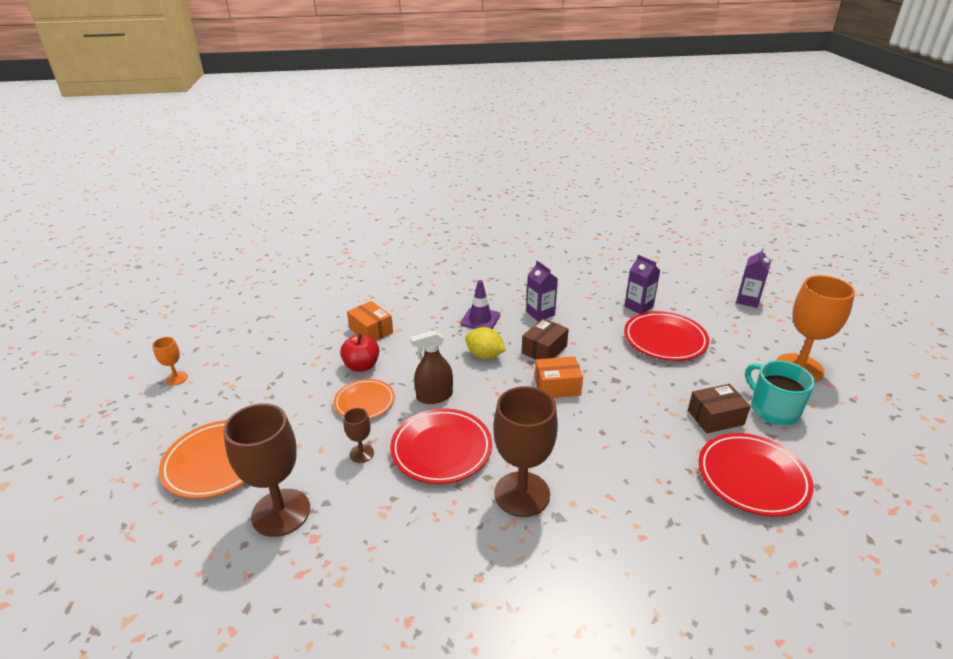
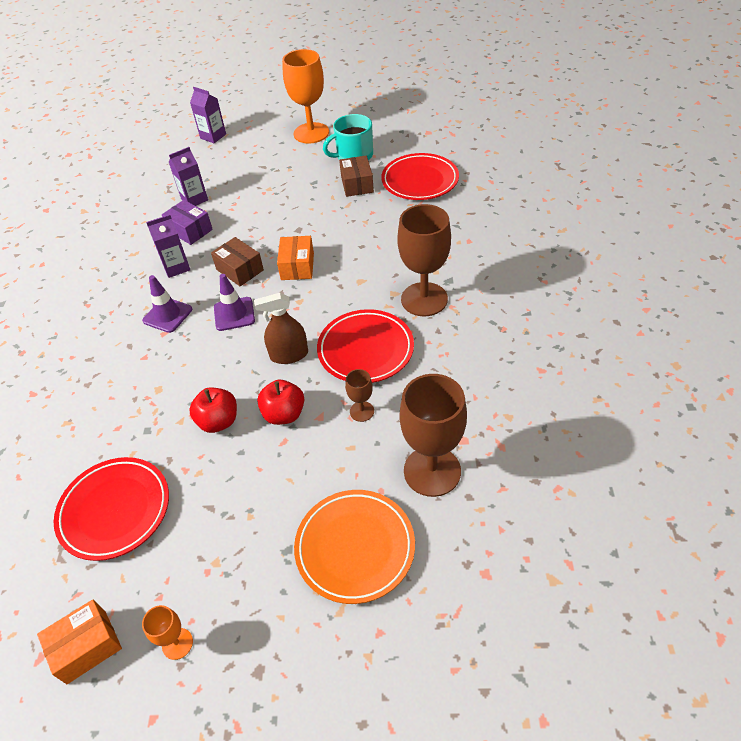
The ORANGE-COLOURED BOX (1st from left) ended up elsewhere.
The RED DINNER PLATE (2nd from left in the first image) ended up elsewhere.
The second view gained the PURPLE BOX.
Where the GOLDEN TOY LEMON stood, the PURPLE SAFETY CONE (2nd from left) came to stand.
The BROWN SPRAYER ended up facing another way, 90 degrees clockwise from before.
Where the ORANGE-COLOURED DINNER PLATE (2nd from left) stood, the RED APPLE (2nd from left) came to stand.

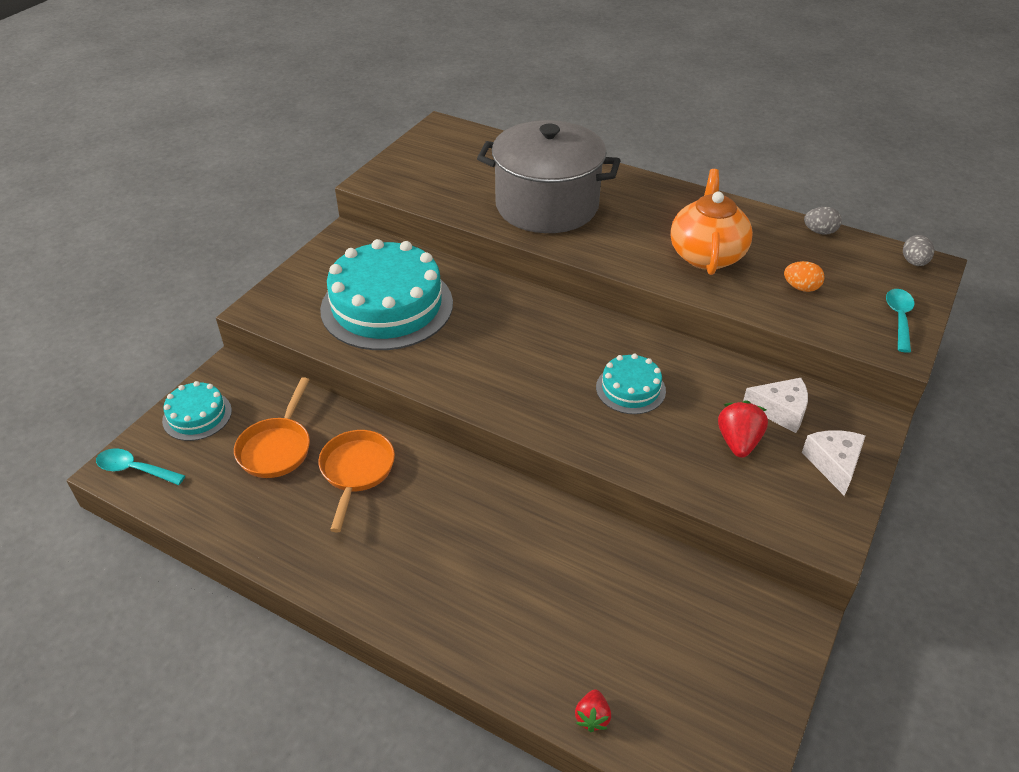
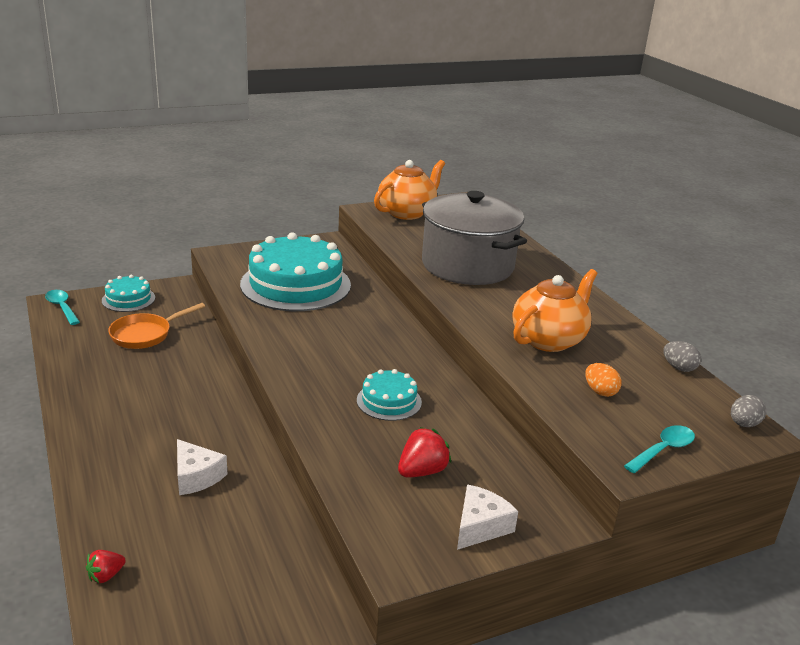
The WHITE PIECE OF CHEESE (1st from left) ended up elsewhere.
The second view gained the ORANGE-COLOURED CHINA TEAPOT (1st from left).
The second view lost the ORANGE-COLOURED SKILLET (2nd from left).

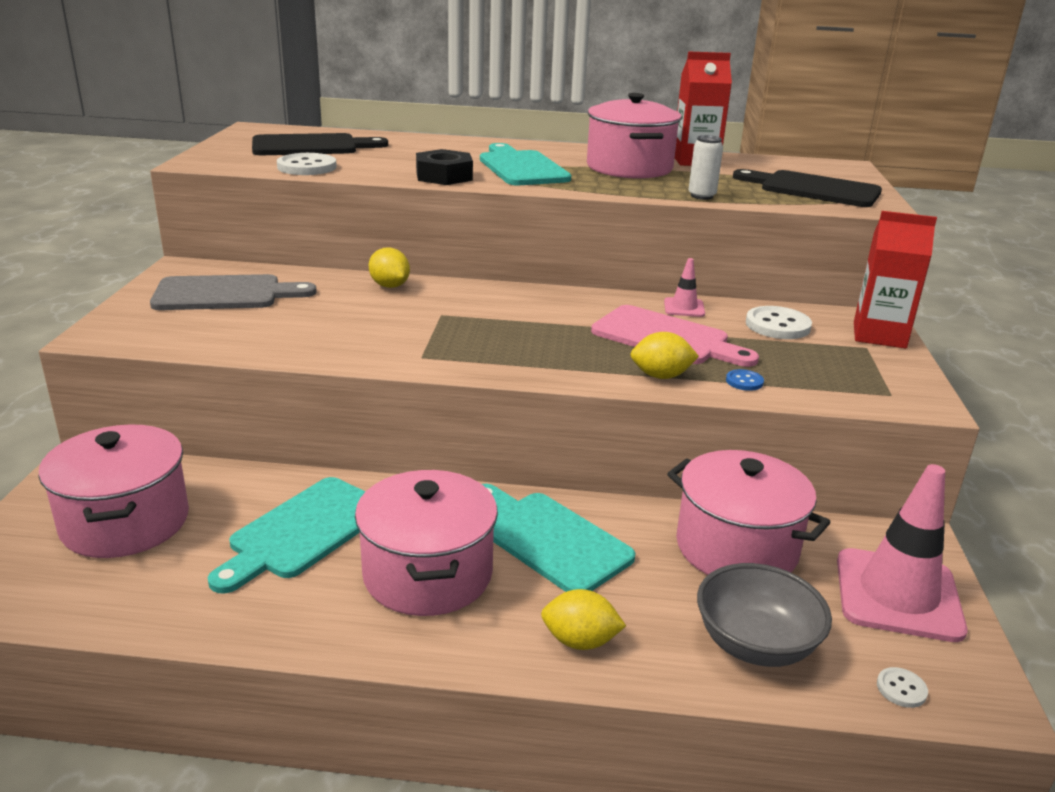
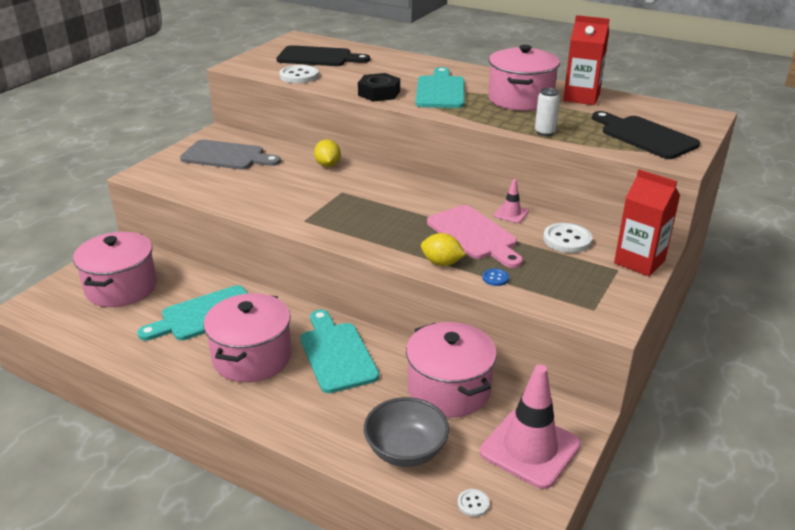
The second view lost the GOLDEN TOY LEMON (2nd from left).

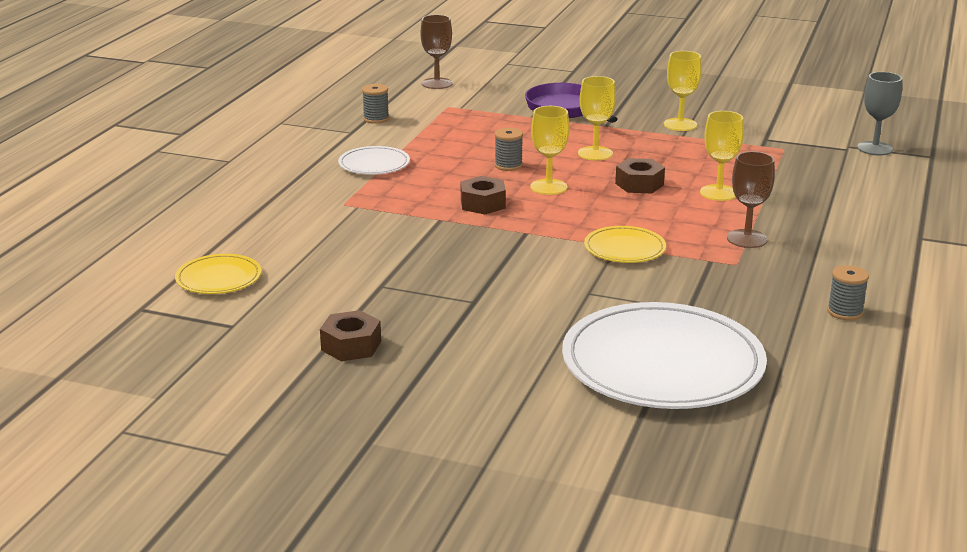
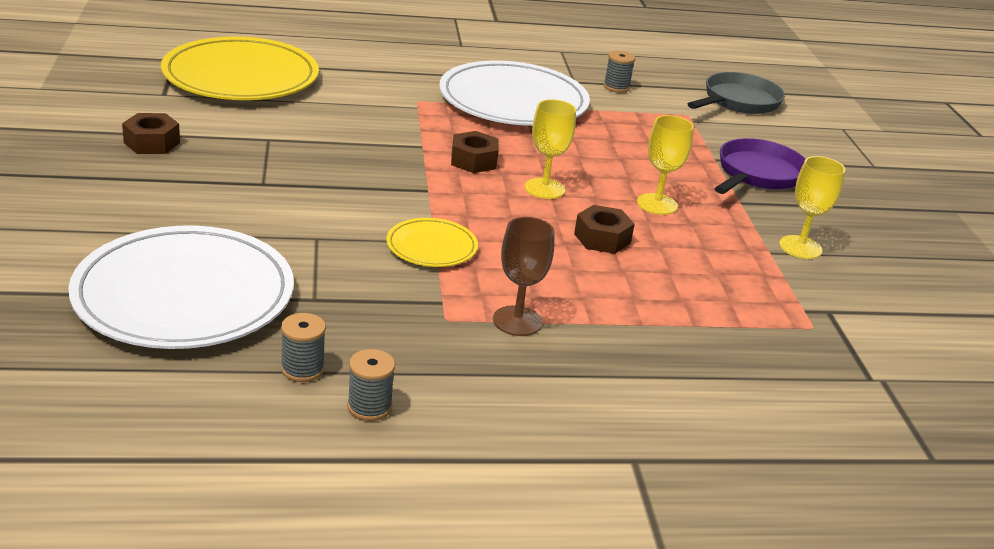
The size of the GOLDEN DINNER PLATE (1st from left) changed by a factor of 2.11.
The GREY SPOOL (2nd from left in the first image) ended up elsewhere.
The size of the WHITE DINNER PLATE (1st from left in the first image) changed by a factor of 2.11.
Where the BROWN GOBLET (1st from left) stood, the GREY SKILLET came to stand.
The second view lost the GOLDEN GOBLET (4th from left).
The second view lost the GREY GOBLET.

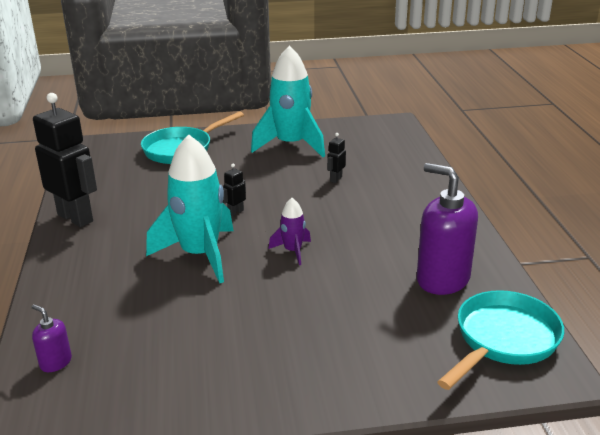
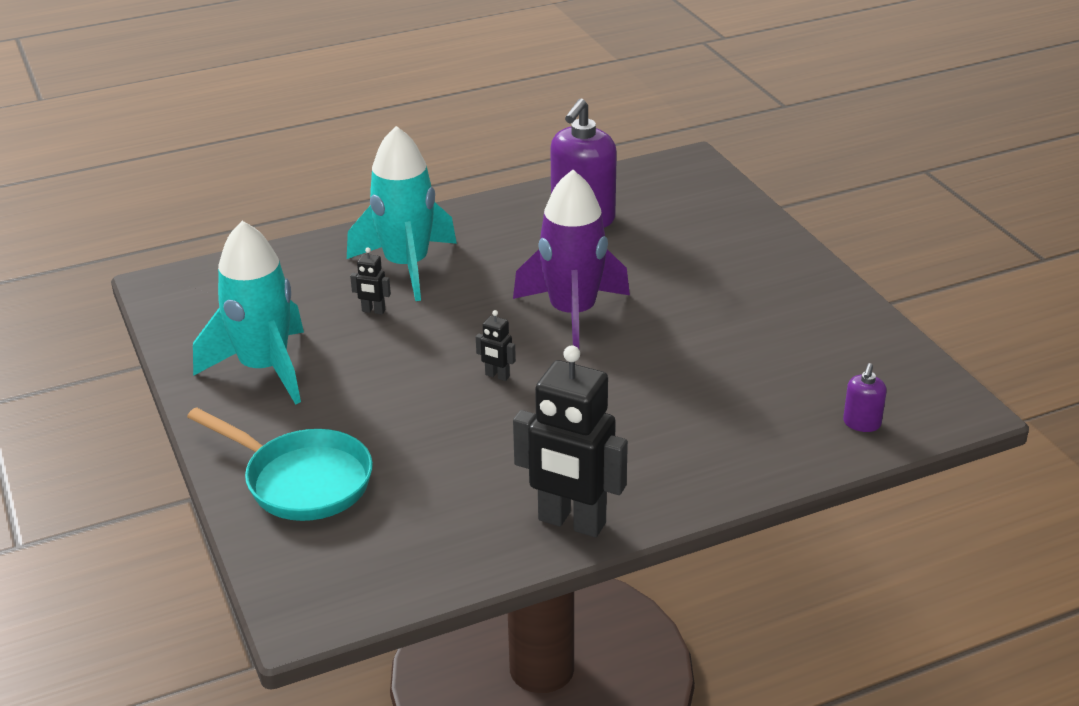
The AQUA SPACESHIP (1st from left in the first image) ended up elsewhere.
The size of the PURPLE SPACESHIP changed by a factor of 2.12.
The JET-BLACK ROBOT FIGURE (1st from left in the first image) ended up facing another way, 90 degrees counterclockwise from before.
The second view lost the AQUA SKILLET (2nd from left).

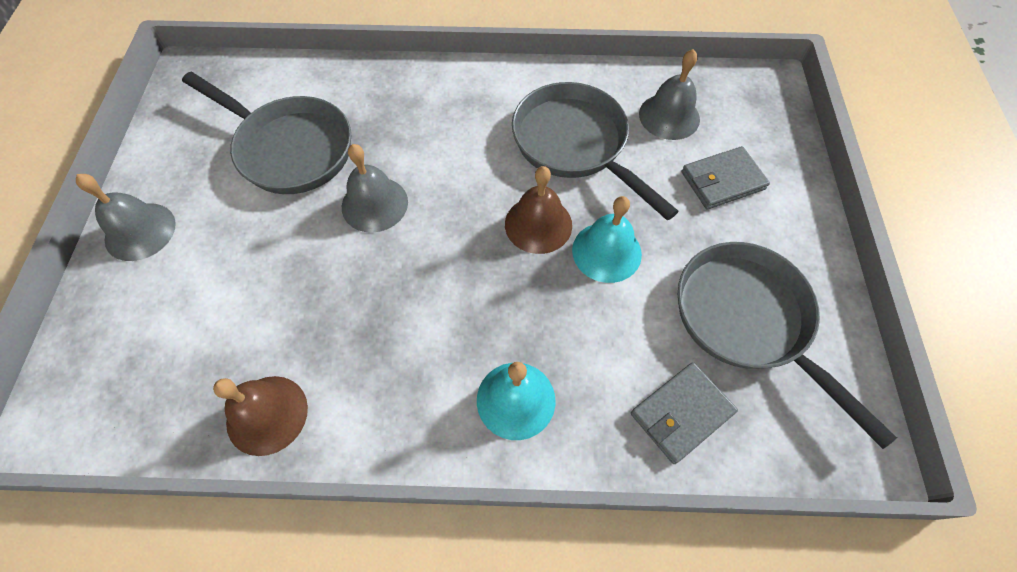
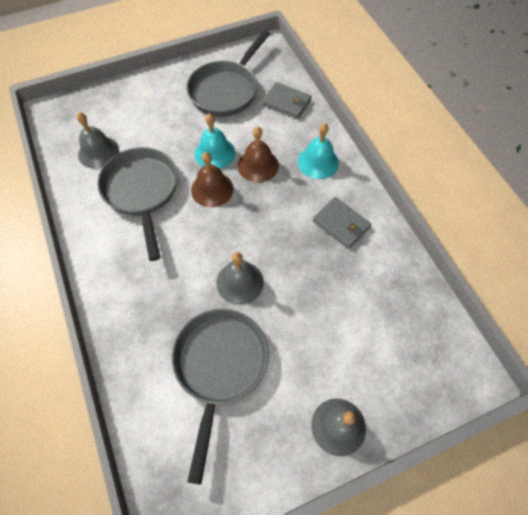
The GREY SKILLET (2nd from left in the first image) ended up facing another way, 135 degrees clockwise from before.
The BROWN SCHOOL BELL (1st from left in the first image) ended up elsewhere.
The GREY BILLFOLD (2nd from left) ended up elsewhere.

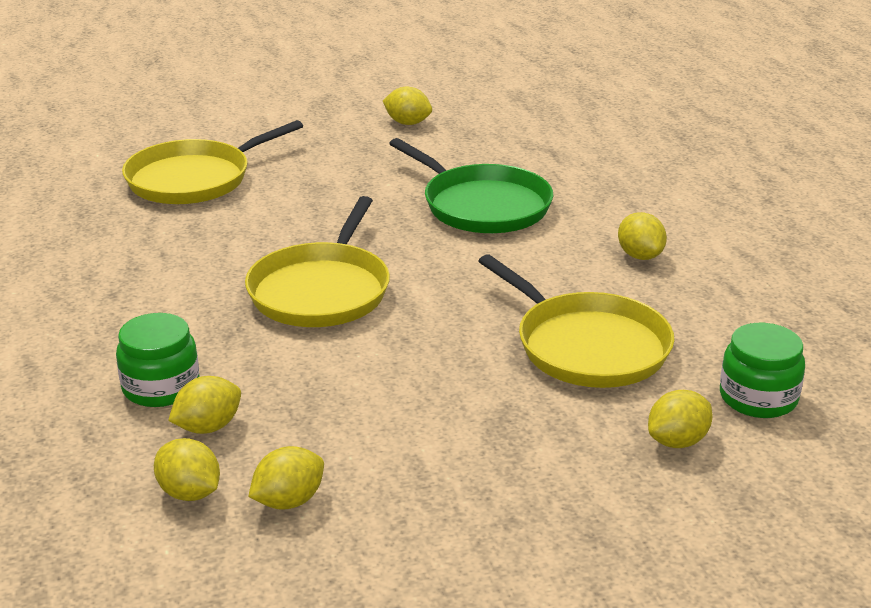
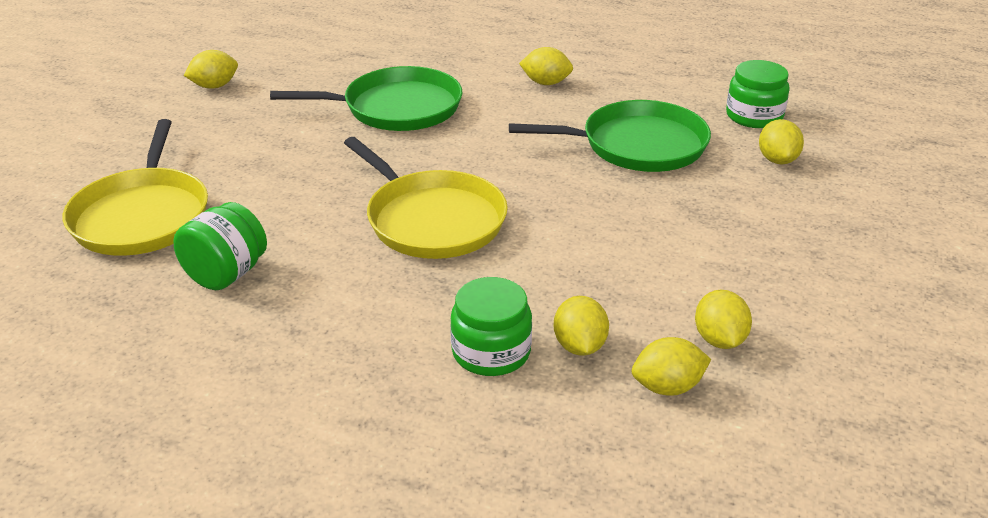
The second view gained the LEAF-GREEN JAR (1st from left).
What was the GOLDEN SKILLET (3rd from left) turned into the LEAF-GREEN SKILLET (2nd from left).

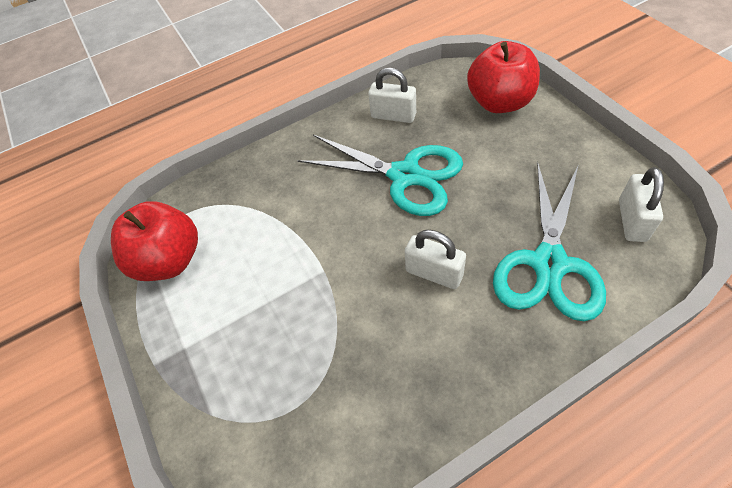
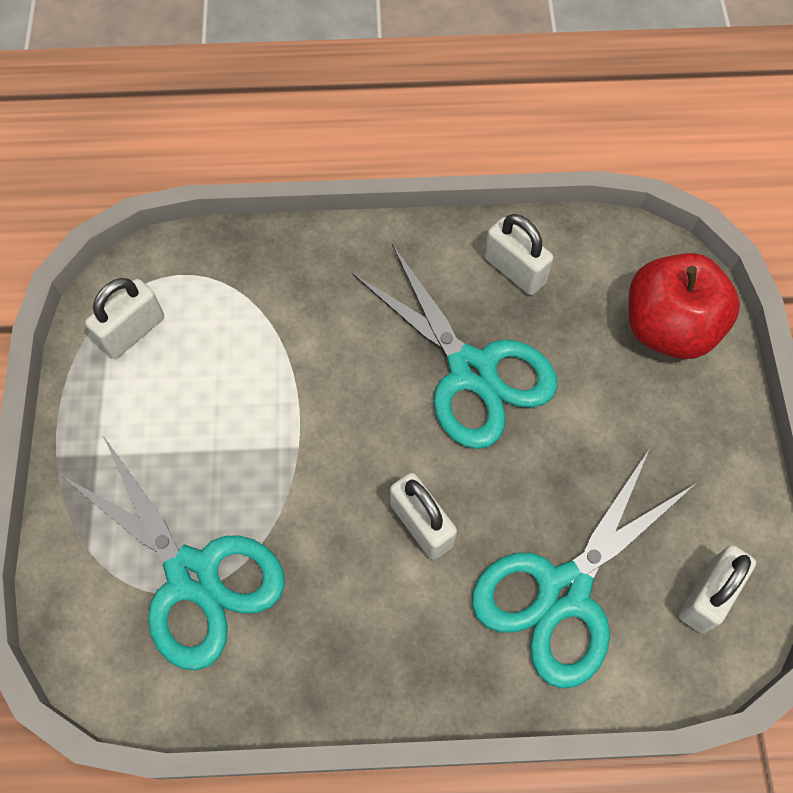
The second view gained the AQUA SCISSORS (1st from left).
Where the RED APPLE (1st from left) stood, the WHITE PADLOCK (1st from left) came to stand.

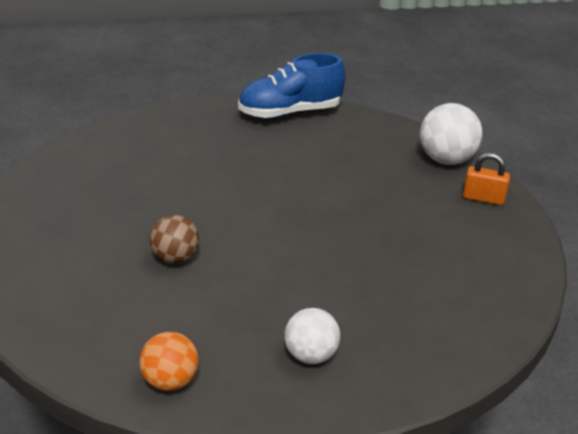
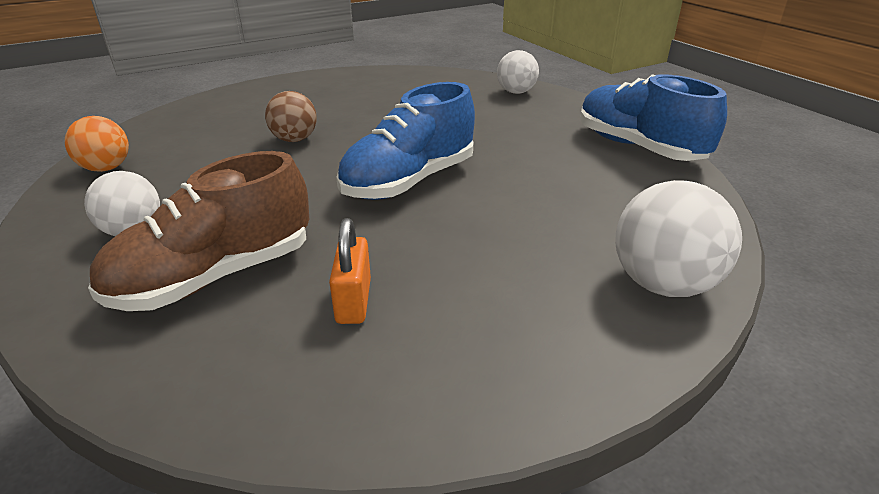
The second view gained the BROWN SNEAKER.
The ORANGE-COLOURED PADLOCK ended up elsewhere.
The second view gained the COBALT SNEAKER (1st from left).
The second view gained the WHITE SPHERE (2nd from left).

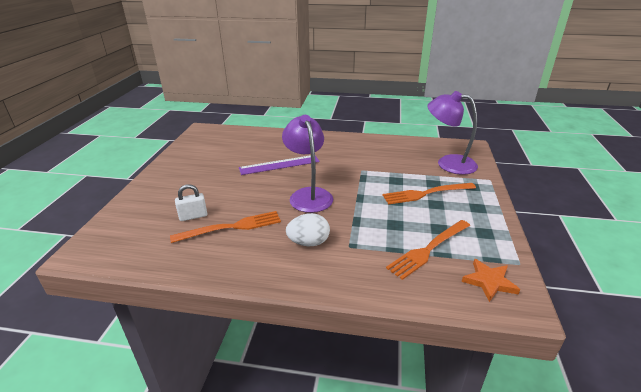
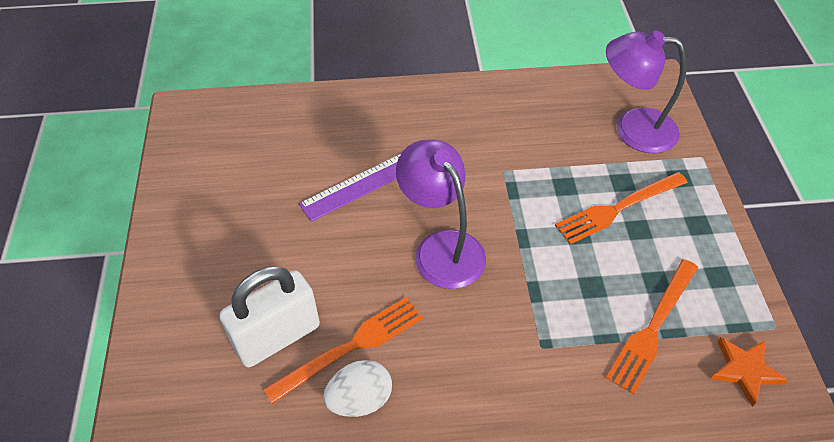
The size of the WHITE PADLOCK changed by a factor of 1.90.
The WHITE EGG ended up elsewhere.

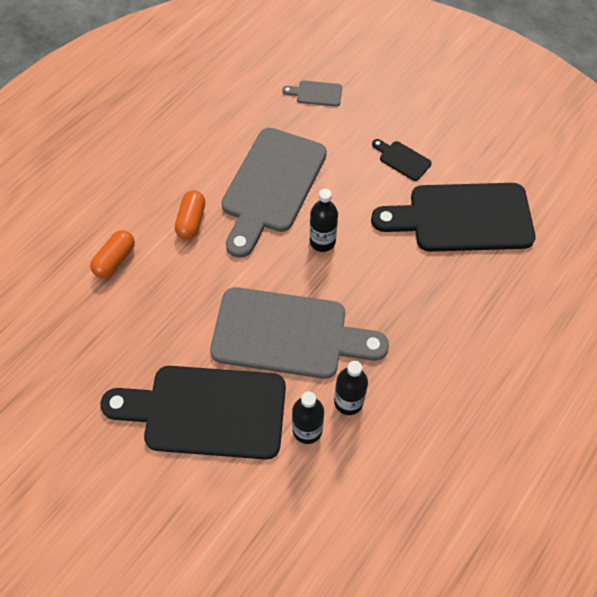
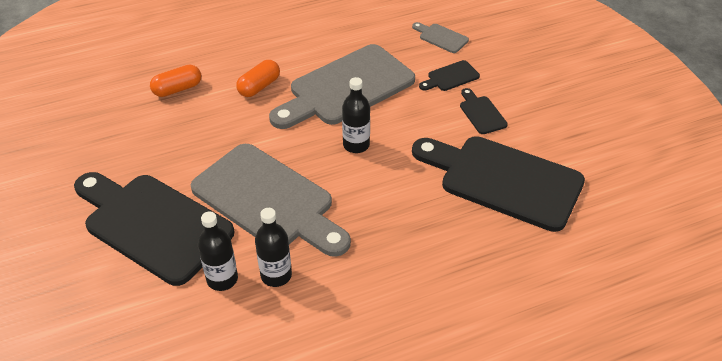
The second view gained the JET-BLACK BREAD BOARD (2nd from left).

